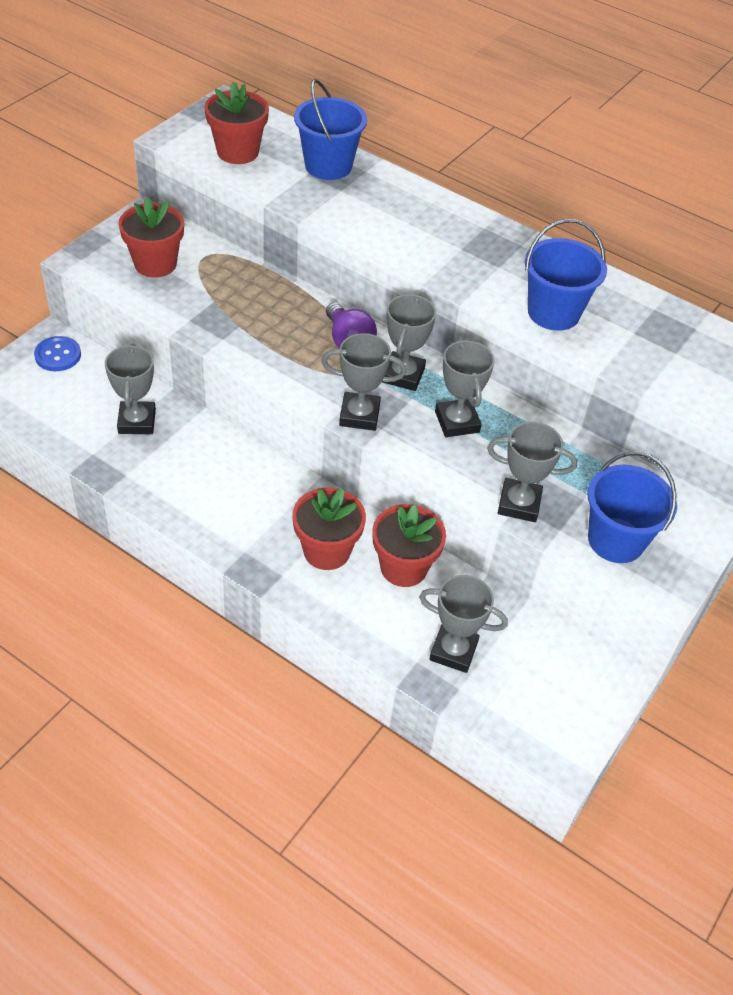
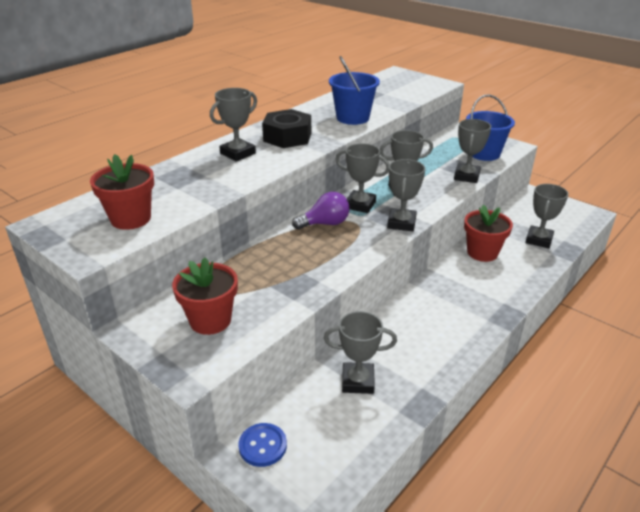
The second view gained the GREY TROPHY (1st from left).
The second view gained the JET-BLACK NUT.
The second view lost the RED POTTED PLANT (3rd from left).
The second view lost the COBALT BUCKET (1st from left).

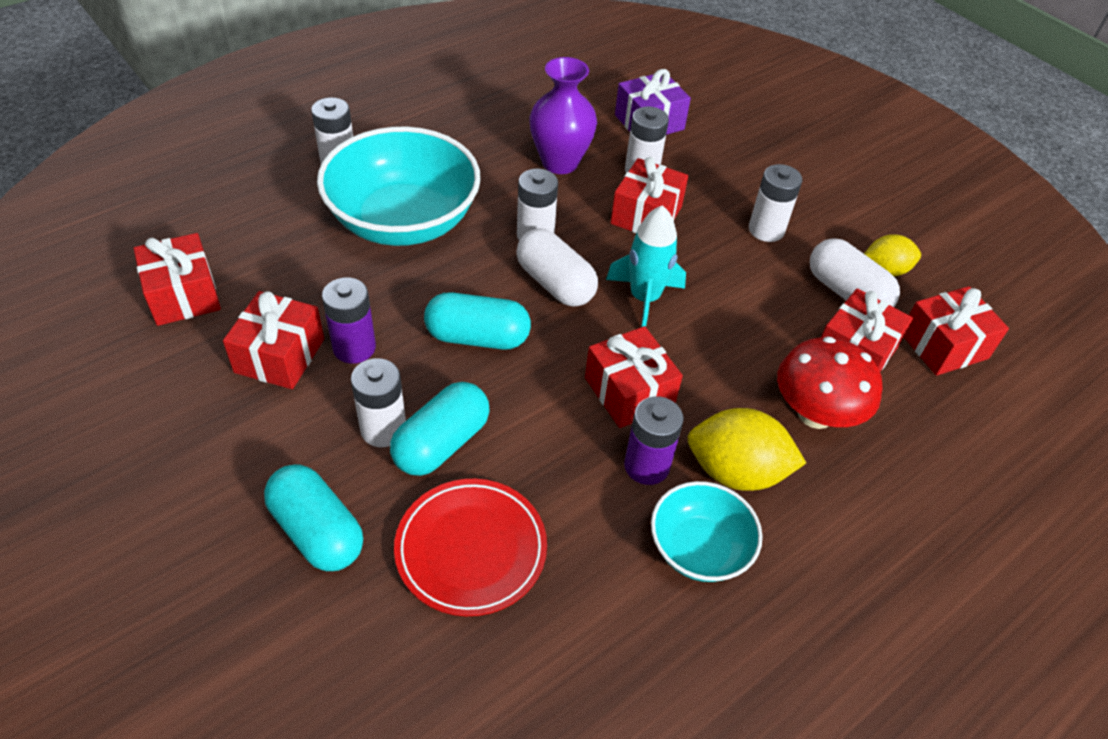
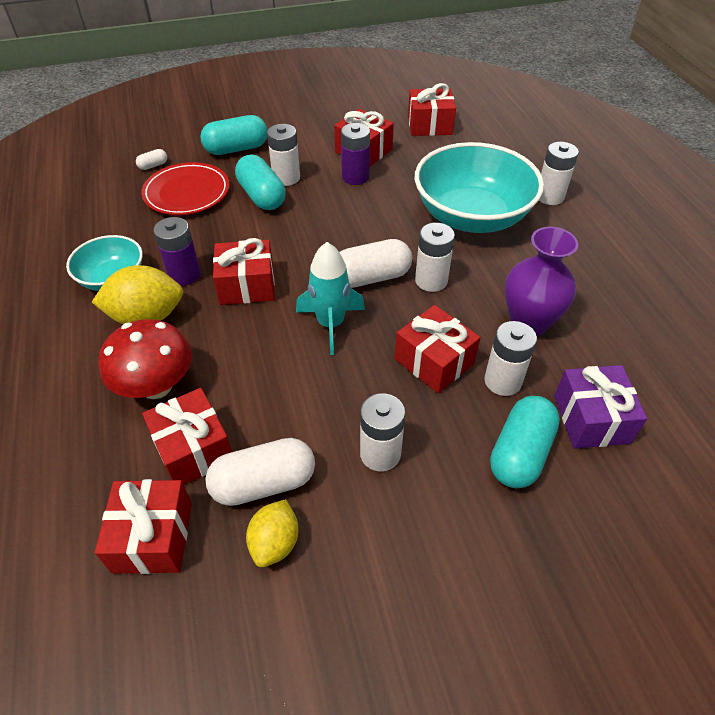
The GOLDEN TOY LEMON (1st from left) ended up facing another way, 45 degrees clockwise from before.
The second view gained the WHITE PILL (1st from left).
The AQUA PILL (3rd from left) ended up elsewhere.

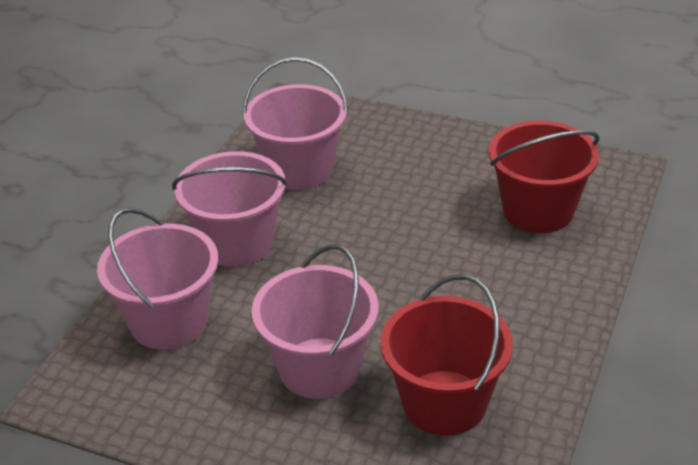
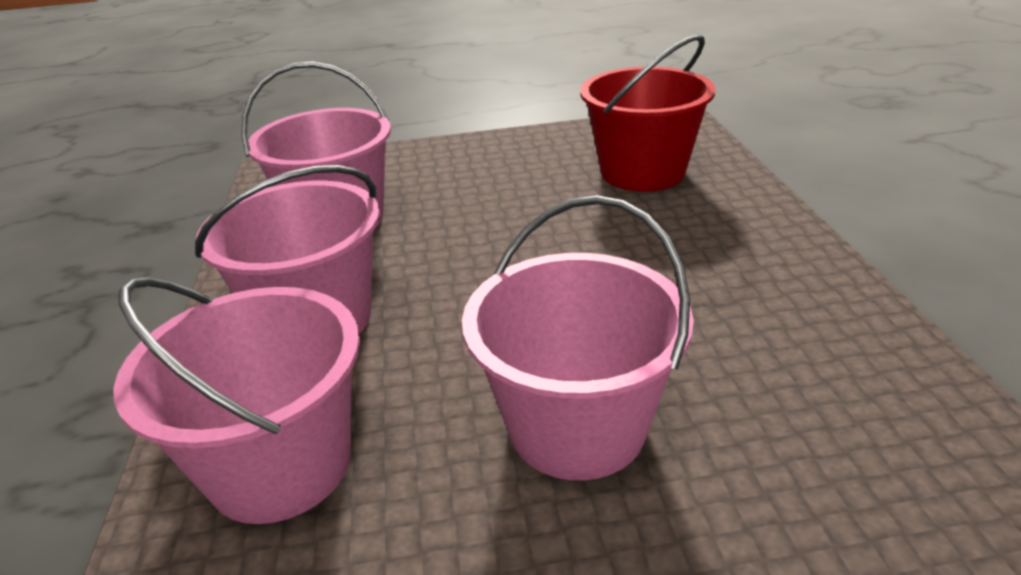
The second view lost the RED BUCKET (1st from left).

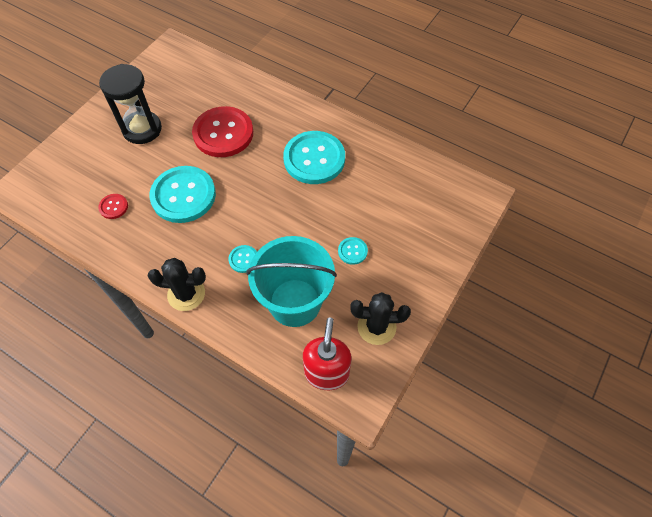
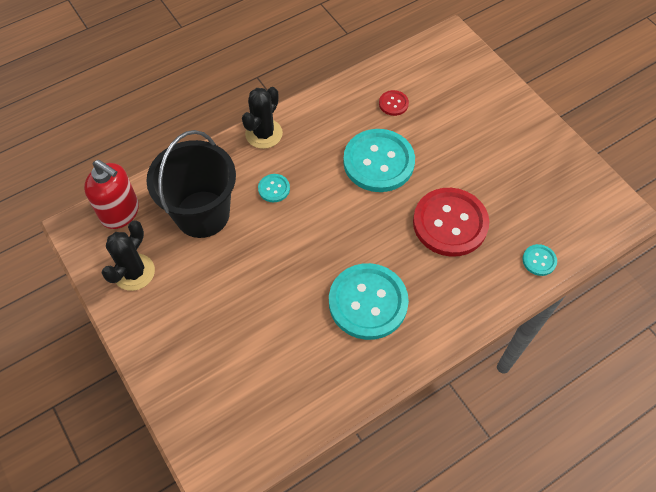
What was the AQUA BUCKET turned into the JET-BLACK BUCKET.
The AQUA BUTTON (4th from left) ended up elsewhere.
The second view lost the JET-BLACK SAND TIMER.

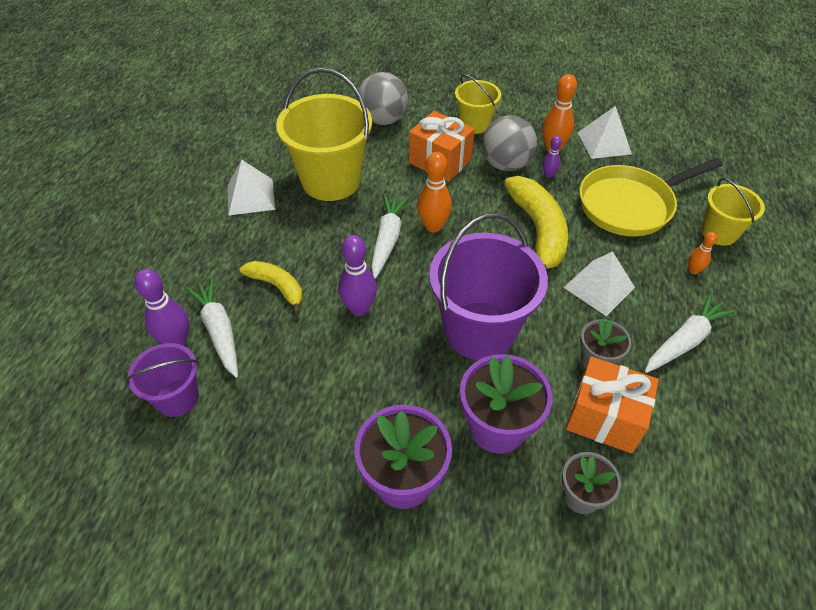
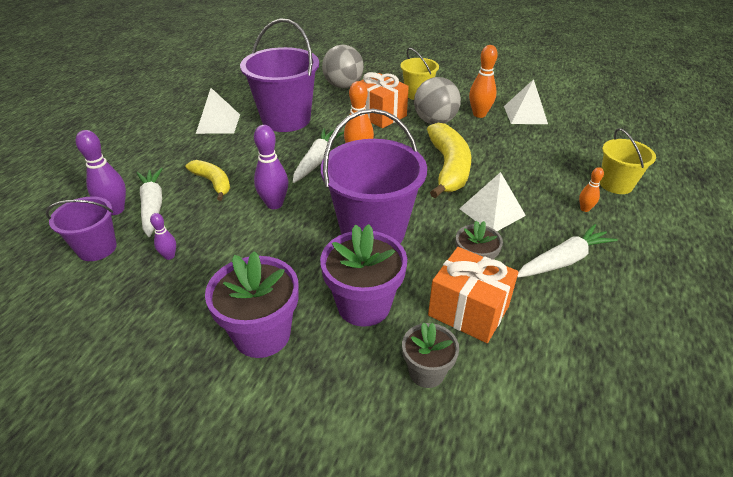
The PURPLE TENPIN (3rd from left in the first image) ended up elsewhere.
What was the GOLDEN BUCKET (1st from left) turned into the PURPLE BUCKET (2nd from left).
The second view lost the GOLDEN SKILLET.

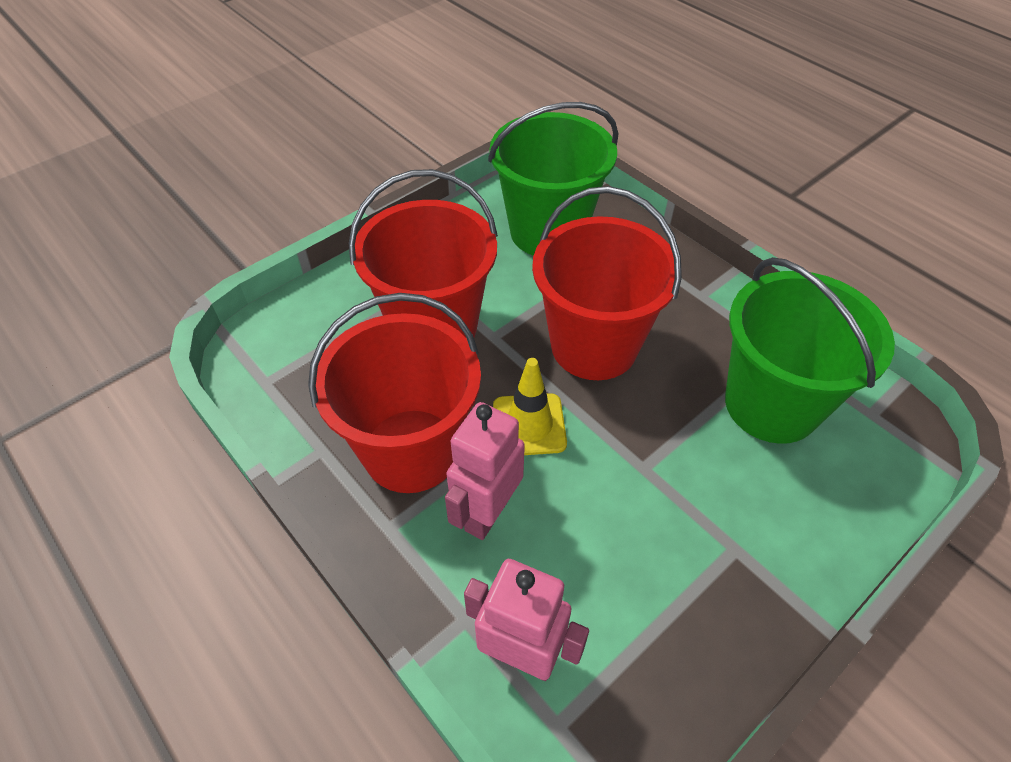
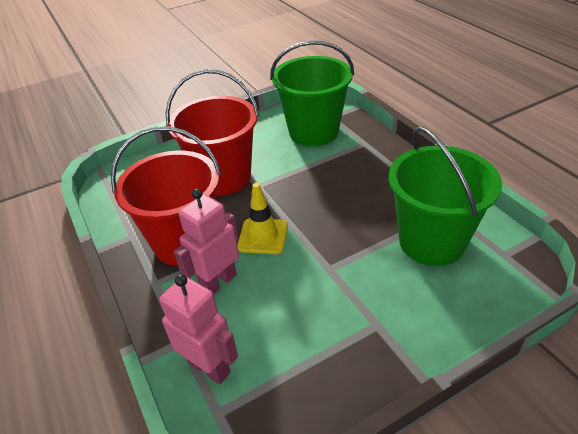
The second view lost the RED BUCKET (3rd from left).

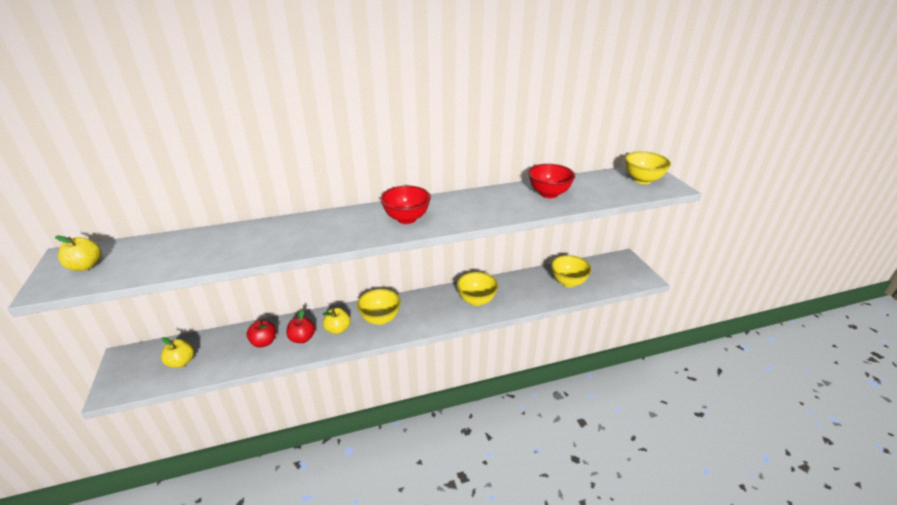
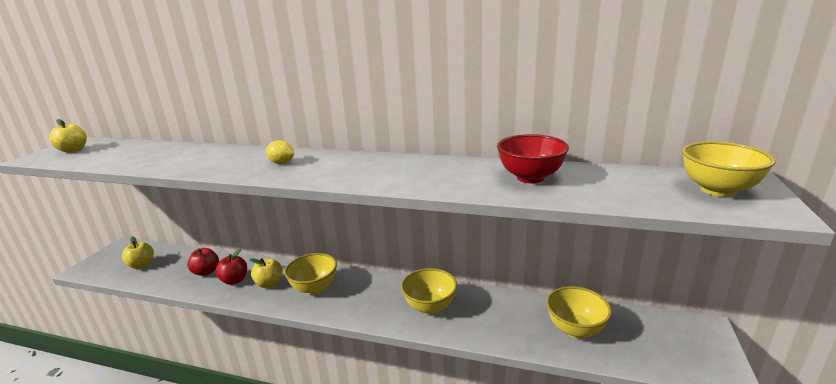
The second view gained the GOLDEN TOY LEMON.
The second view lost the RED DEEP DISH (1st from left).

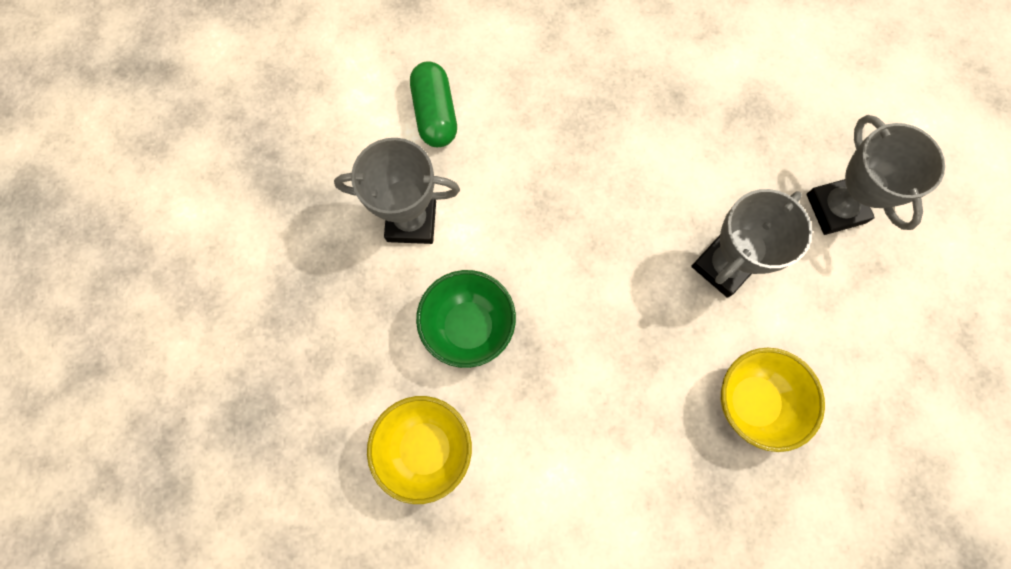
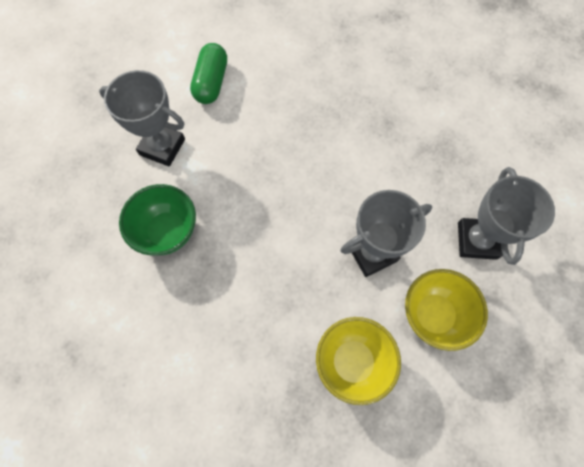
The GOLDEN DEEP DISH (1st from left in the first image) ended up elsewhere.

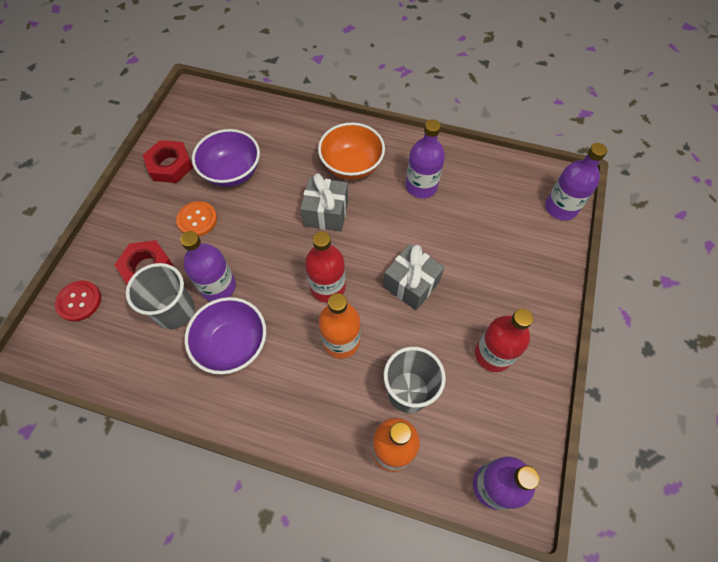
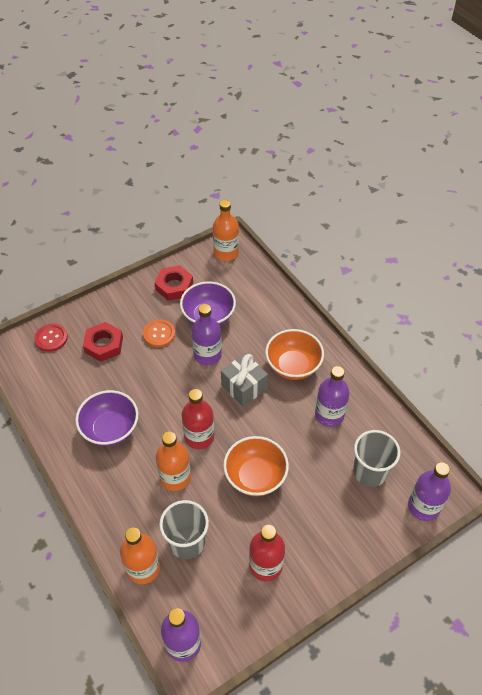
The PURPLE FLASK (1st from left in the first image) ended up elsewhere.
The second view gained the ORANGE-COLOURED FLASK (3rd from left).
Where the GREY PRESENT (2nd from left) stood, the ORANGE-COLOURED DEEP DISH (1st from left) came to stand.
The GREY BEAKER (1st from left in the first image) ended up elsewhere.

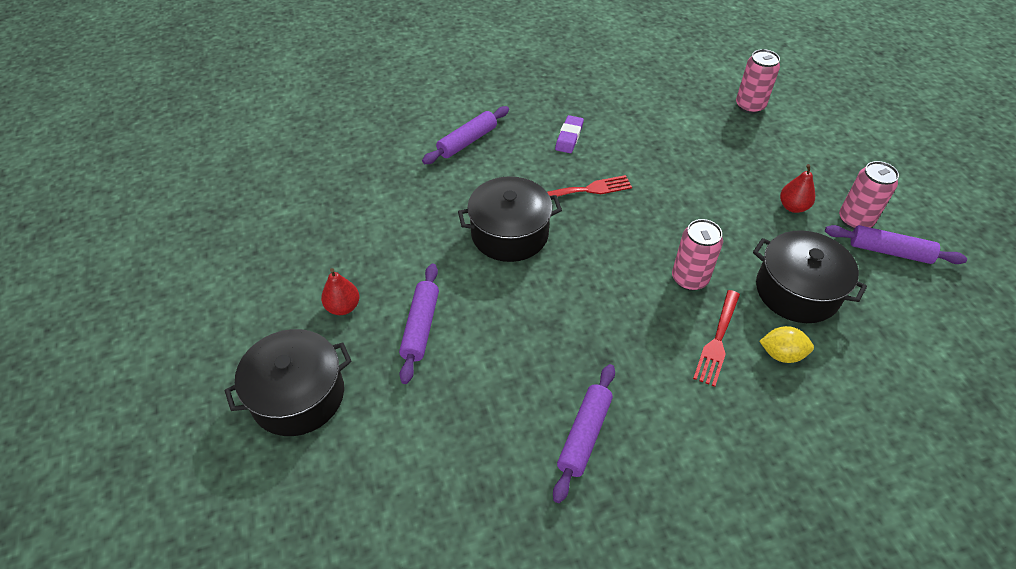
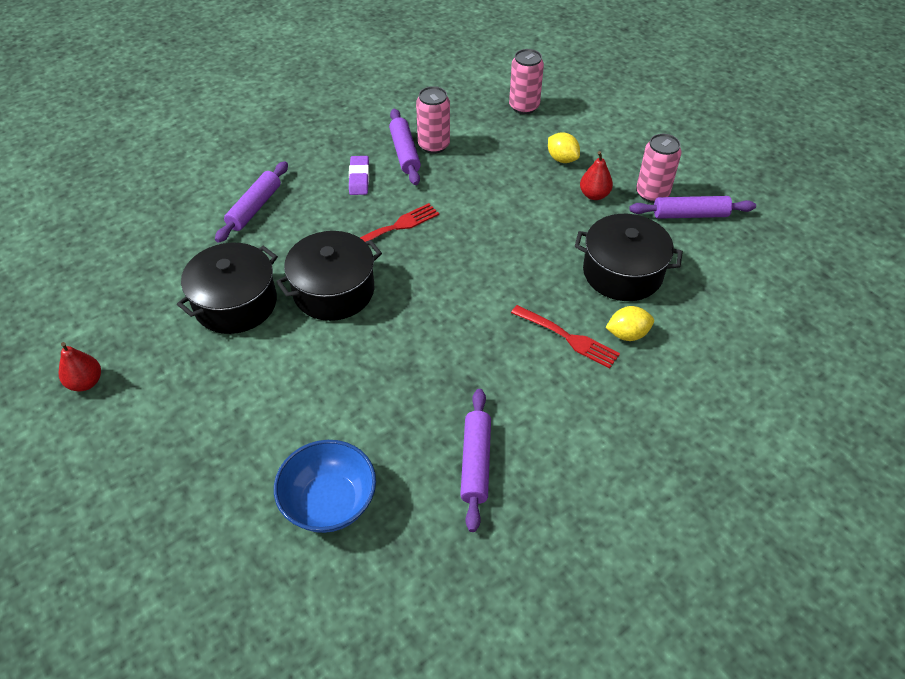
The RED TOY PEAR (1st from left) ended up elsewhere.
The JET-BLACK STOCKPOT (1st from left) ended up elsewhere.
The second view gained the COBALT DEEP DISH.
The PURPLE PASTRY ROLLER (1st from left in the first image) ended up elsewhere.
The ROSE-PINK CAN (1st from left) ended up elsewhere.
The RED FORK (2nd from left) ended up facing another way, 60 degrees counterclockwise from before.
The second view gained the GOLDEN TOY LEMON (1st from left).

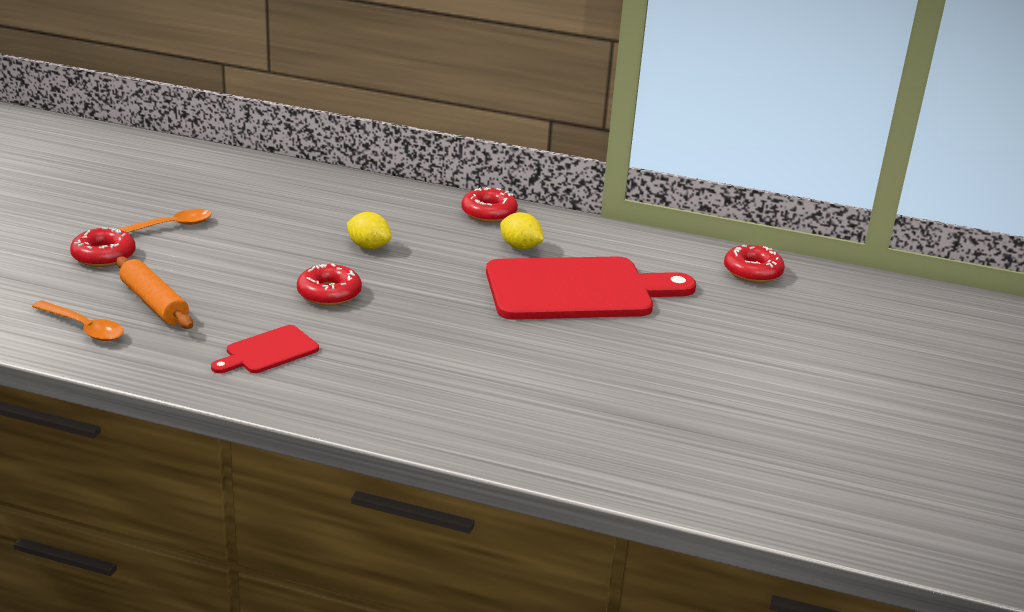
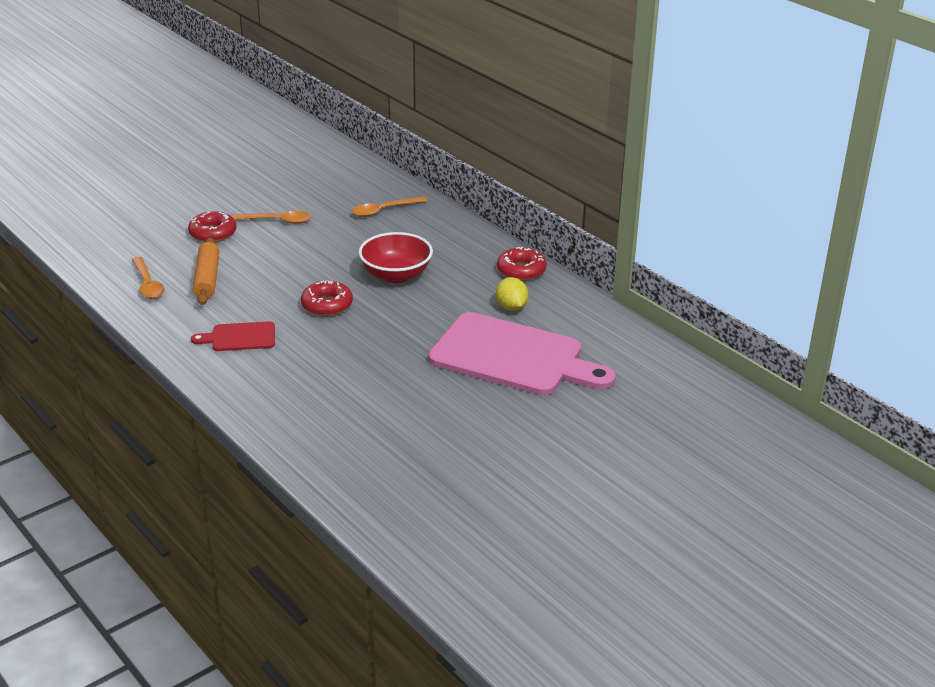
The second view gained the ORANGE-COLOURED TEASPOON (3rd from left).
Where the GOLDEN TOY LEMON (1st from left) stood, the RED DEEP DISH came to stand.
What was the RED BREAD BOARD (2nd from left) turned into the ROSE-PINK BREAD BOARD.
The second view lost the RED GLAZED DONUT (4th from left).

